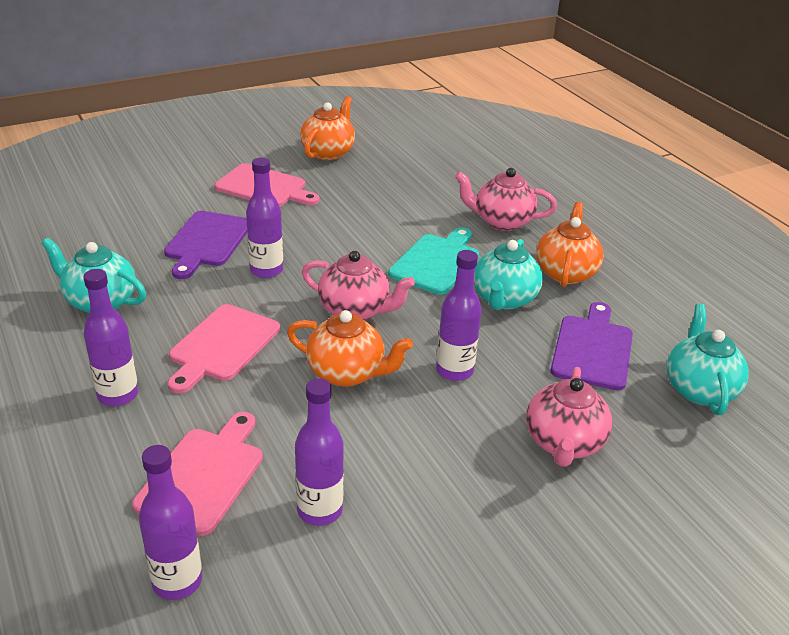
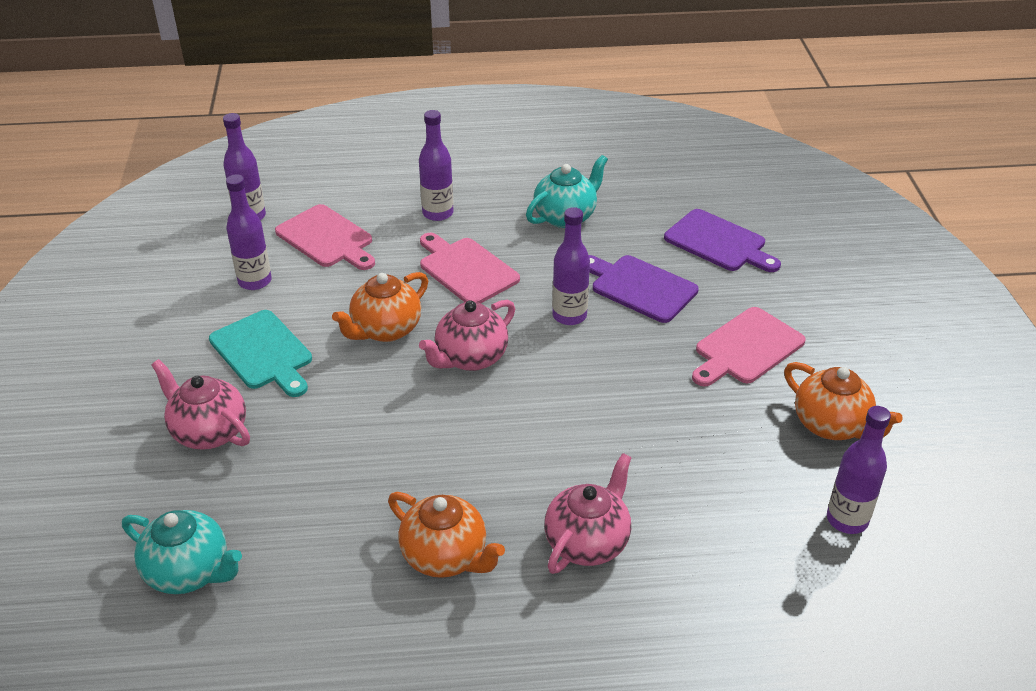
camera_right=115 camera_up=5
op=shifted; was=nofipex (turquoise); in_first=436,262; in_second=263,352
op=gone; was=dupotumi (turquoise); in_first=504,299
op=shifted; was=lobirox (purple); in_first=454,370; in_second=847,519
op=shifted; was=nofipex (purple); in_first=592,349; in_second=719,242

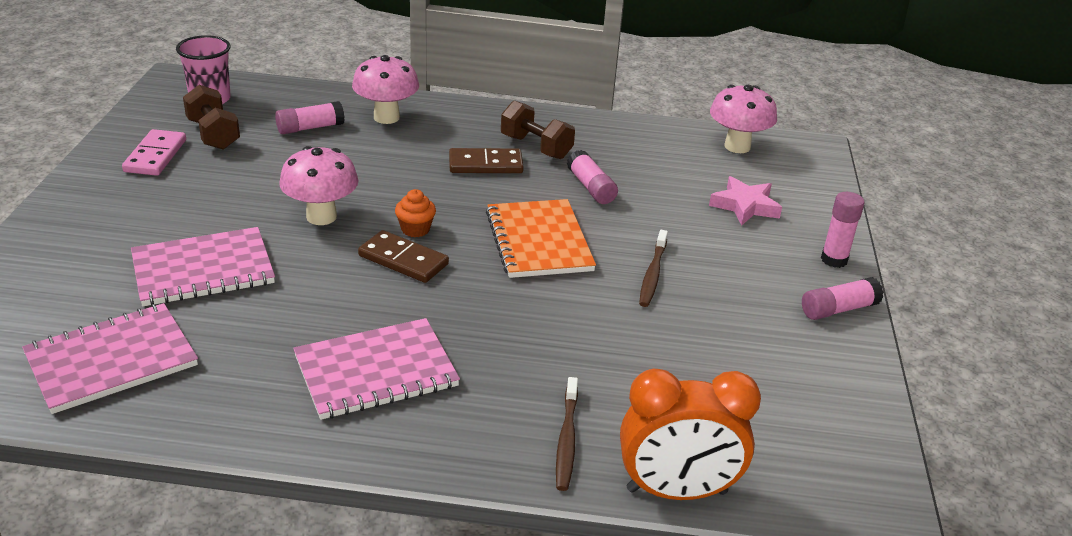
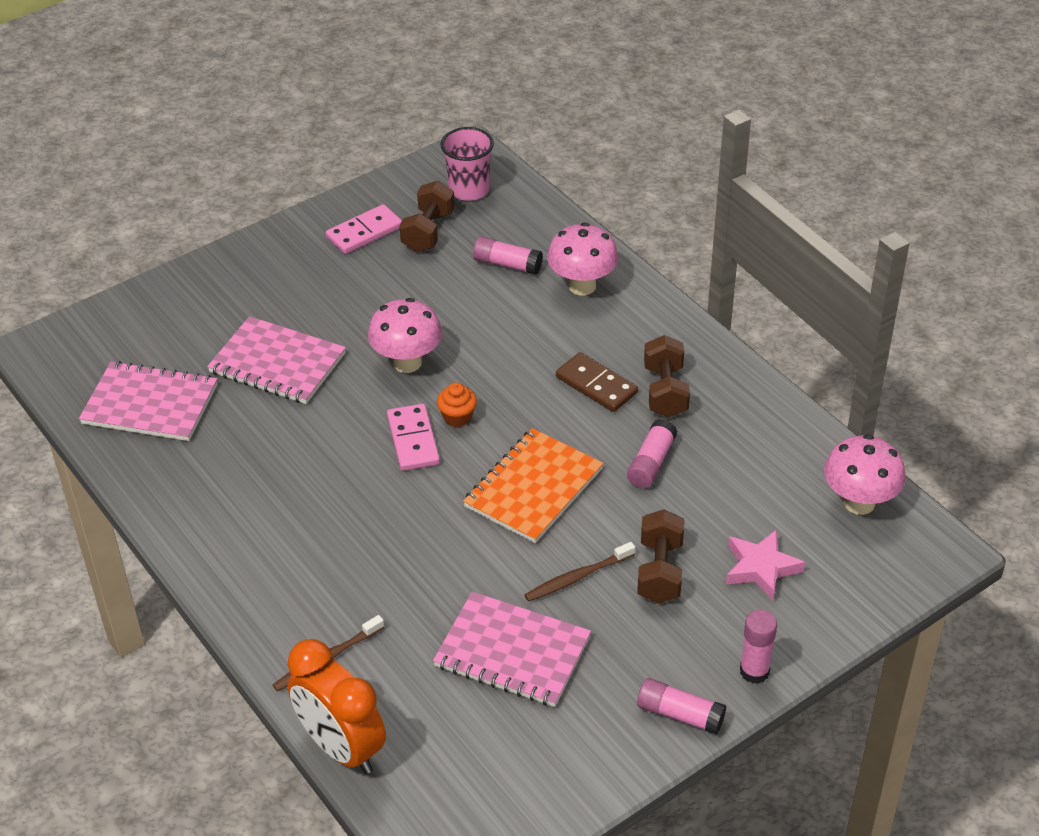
camera_right=50 camera_up=10
op=repainted; was=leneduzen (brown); now=leneduzen (pink); in_first=403,260; in_second=413,440
op=shifted; was=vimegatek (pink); in_first=376,371; in_second=512,652
op=new; now=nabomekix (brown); in_second=660,571

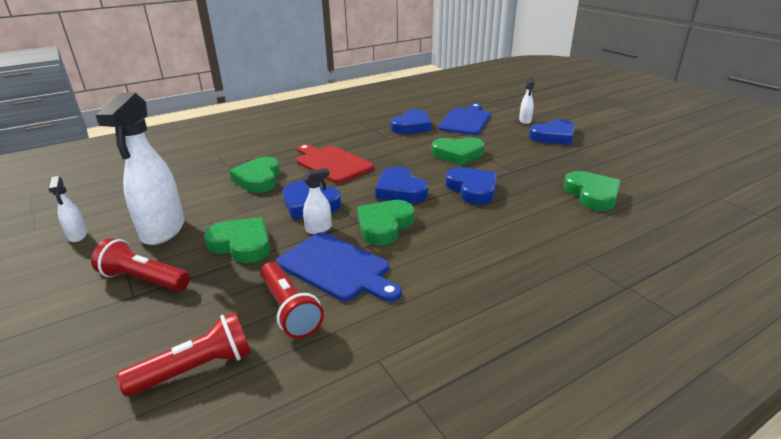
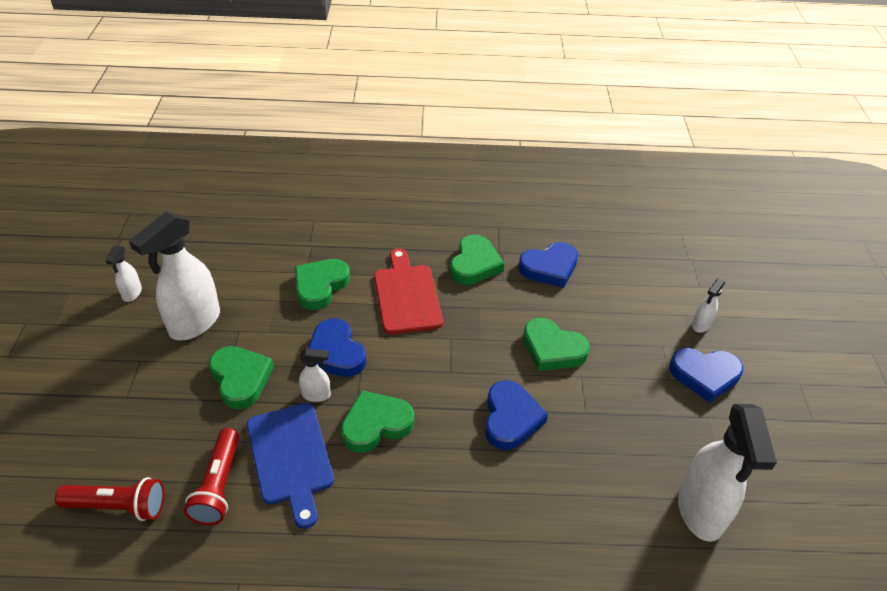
camera_right=30 camera_up=15
op=gone; was=nofipex (blue); in_first=465,120
op=gone; was=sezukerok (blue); in_first=400,190
op=shifted; was=sezukerok (green); in_first=592,194; in_second=474,264
op=gone; was=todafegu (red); in_first=144,280
op=new; now=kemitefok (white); in_second=700,511

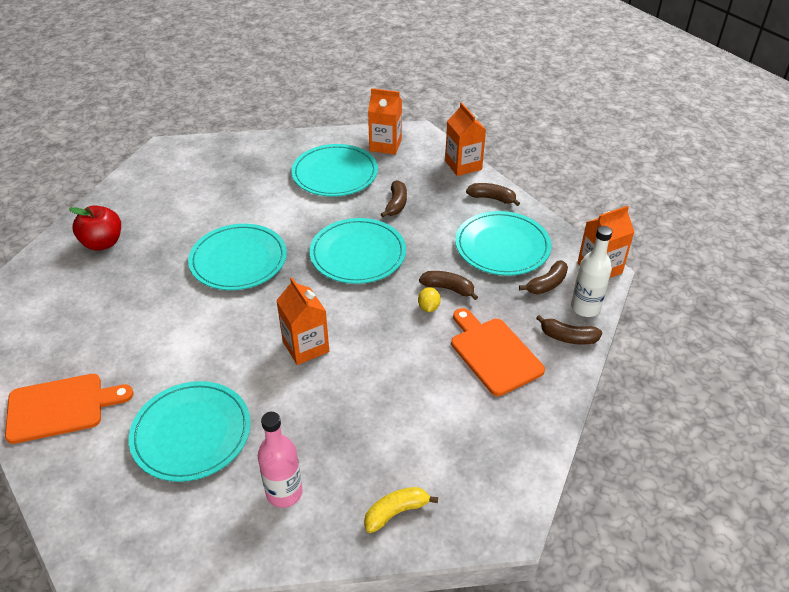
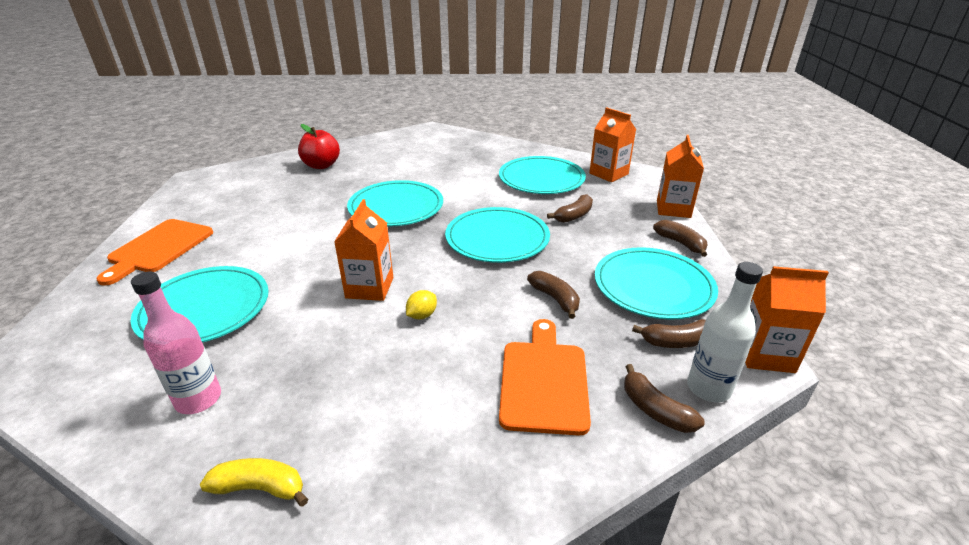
camera_right=35 camera_up=-10
op=shifted; was=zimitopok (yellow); in_first=428,307; in_second=422,315
op=rotated; was=nofipex (orange); in_first=61,407; in_second=158,248; clockwise=90

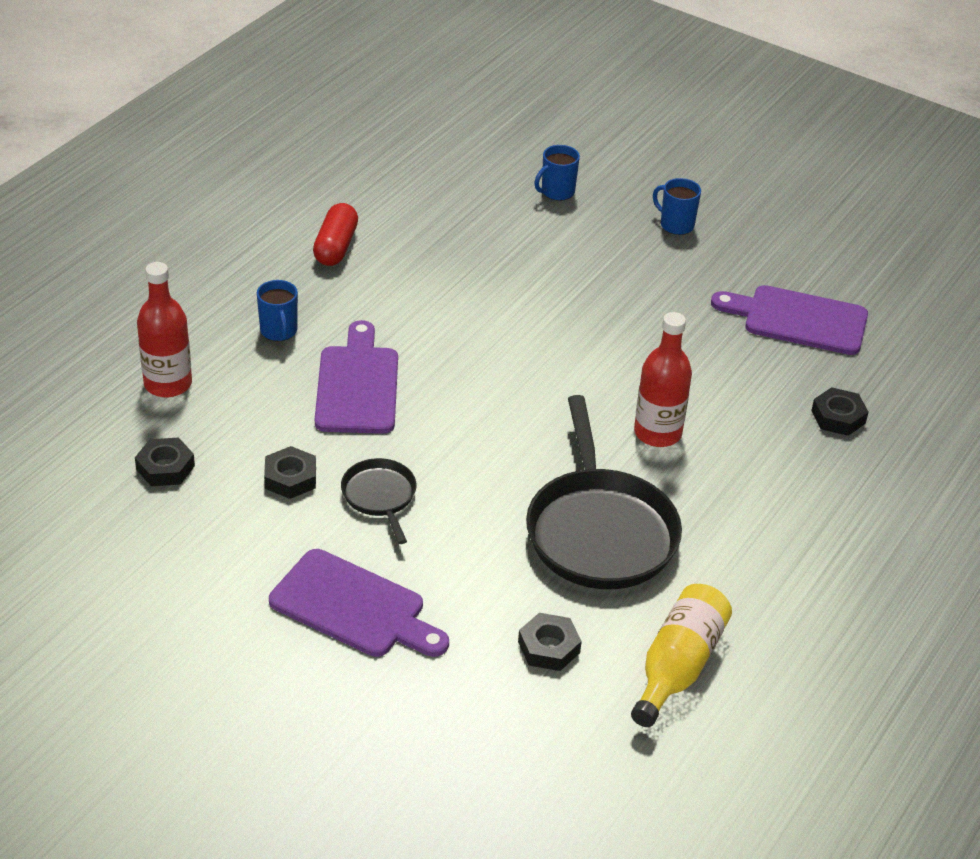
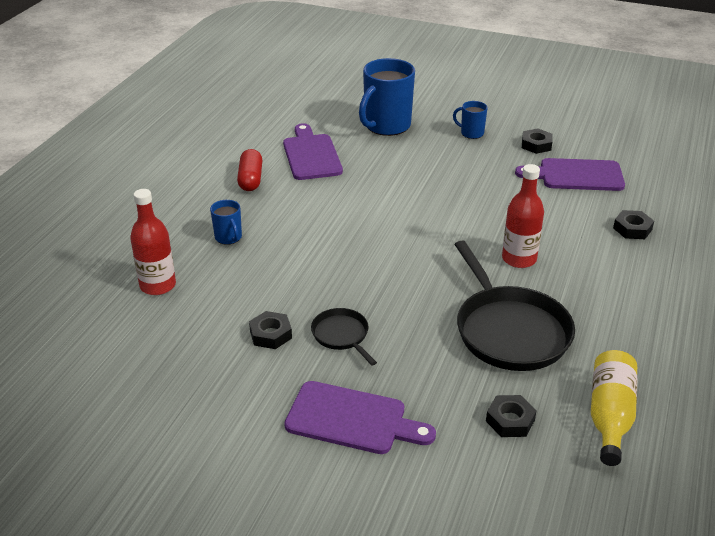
camera_right=-10 camera_up=-5
op=scaled; was=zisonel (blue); in_first=557,192; in_second=386,126; ratio=2.04
op=shifted; was=nofipex (purple); in_first=357,385; in_second=311,155
op=shifted; was=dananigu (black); in_first=165,467; in_second=536,145

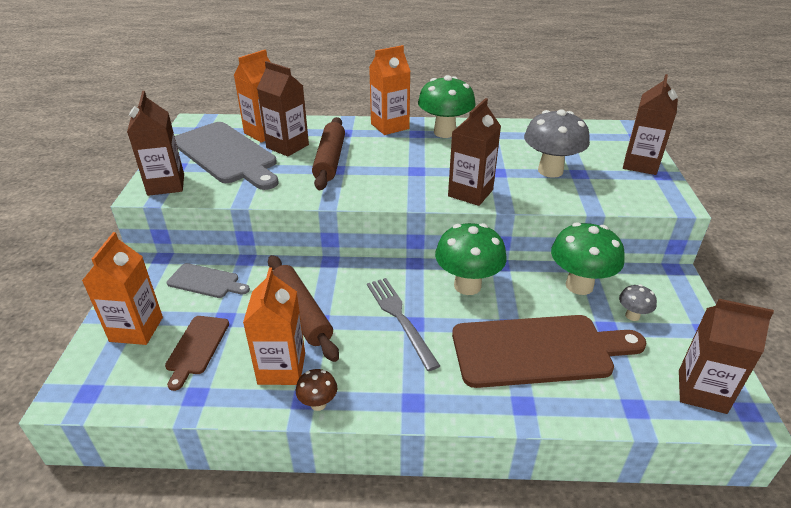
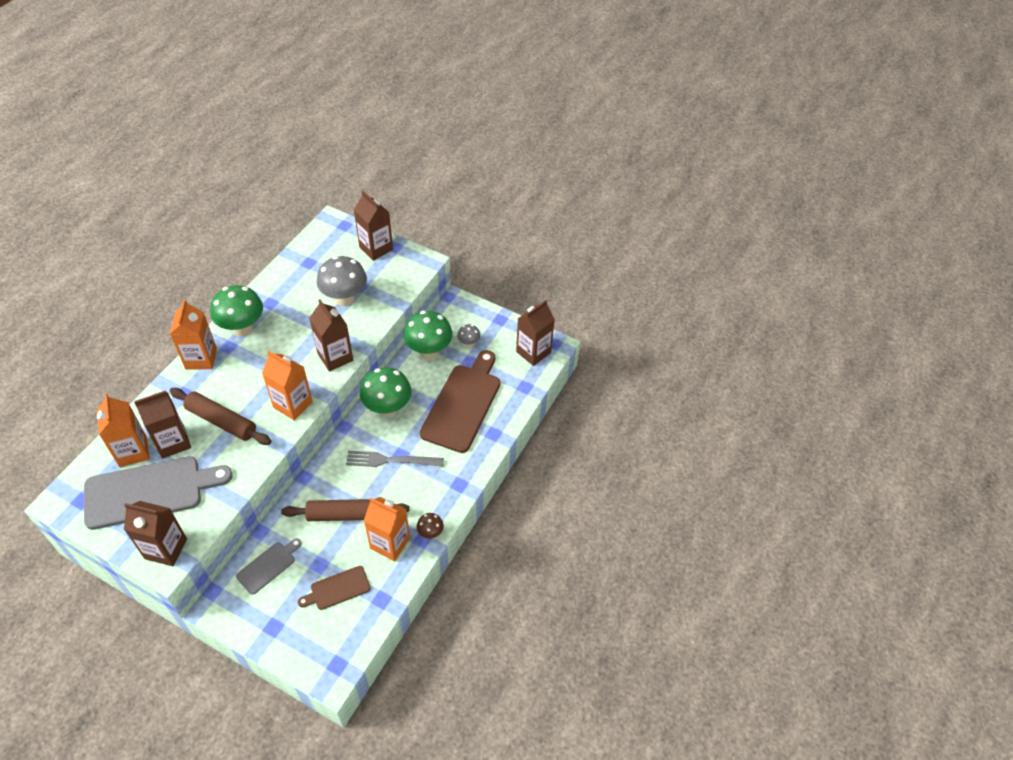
camera_right=-65 camera_up=15
op=shifted; was=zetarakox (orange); in_first=136,329; in_second=293,404
op=rotated; was=nofipex (brown); in_first=196,347; in_second=337,589; clockwise=120

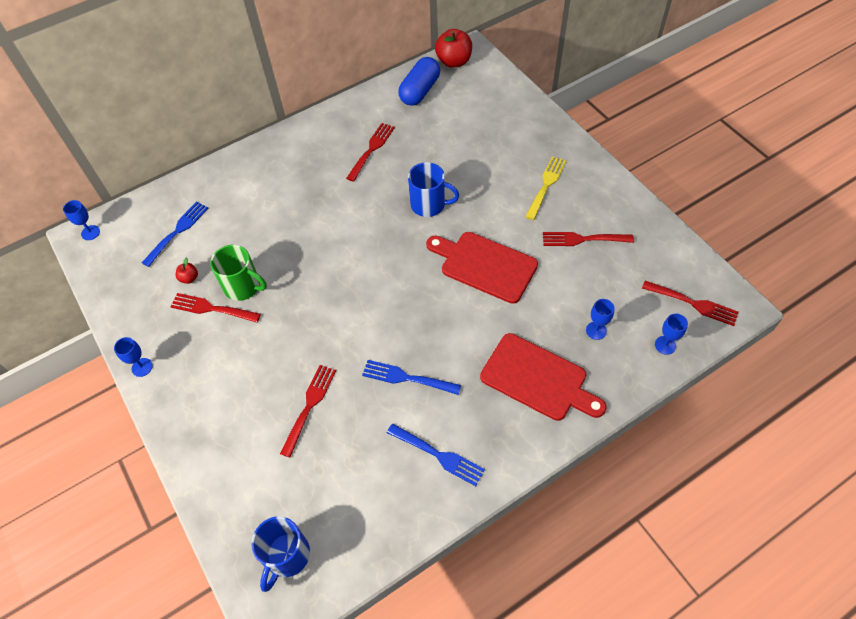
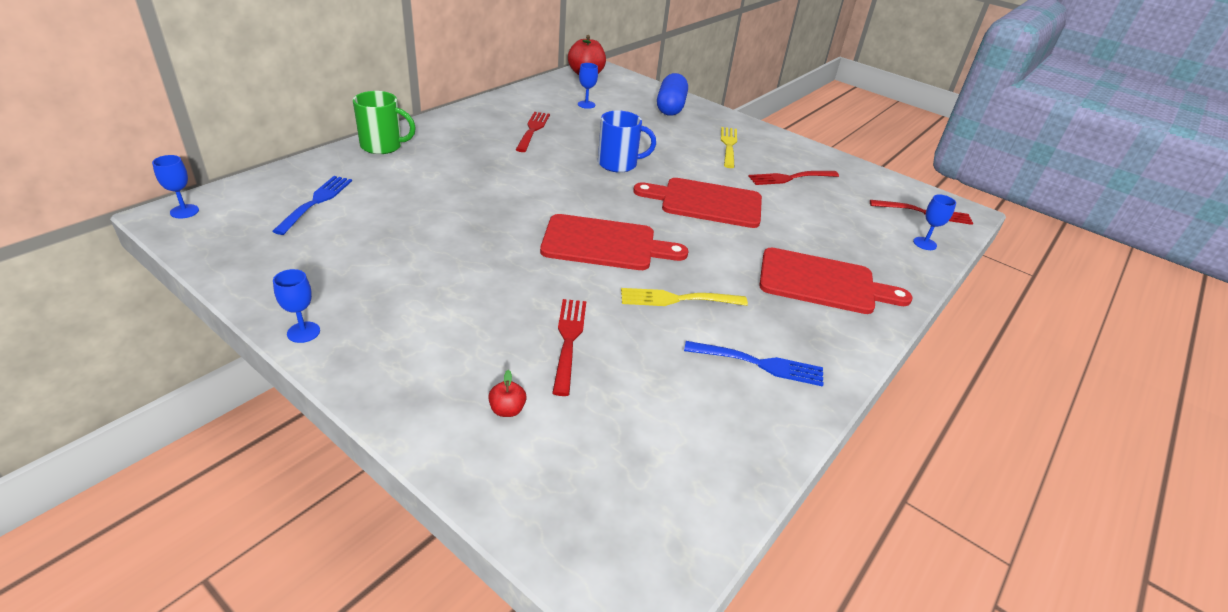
camera_right=-25 camera_up=-20
op=shifted; was=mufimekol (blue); in_first=420,91; in_second=670,107
op=shifted; was=zisonel (green); in_first=243,286; in_second=383,146
op=shifted; was=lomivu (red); in_first=189,278; in_second=507,410
op=gone; was=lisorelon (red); in_first=212,308
op=shifted; was=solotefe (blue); in_first=596,330; in_second=586,104
op=repainted; was=lisorelon (blue); now=lisorelon (yellow); in_first=407,378; in_second=677,299
op=gone; was=zisonel (blue); in_first=286,556
op=new; now=nofipex (red); in_second=605,244

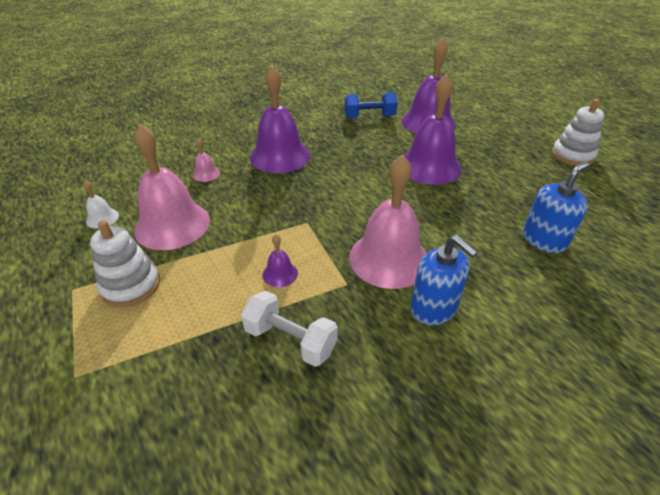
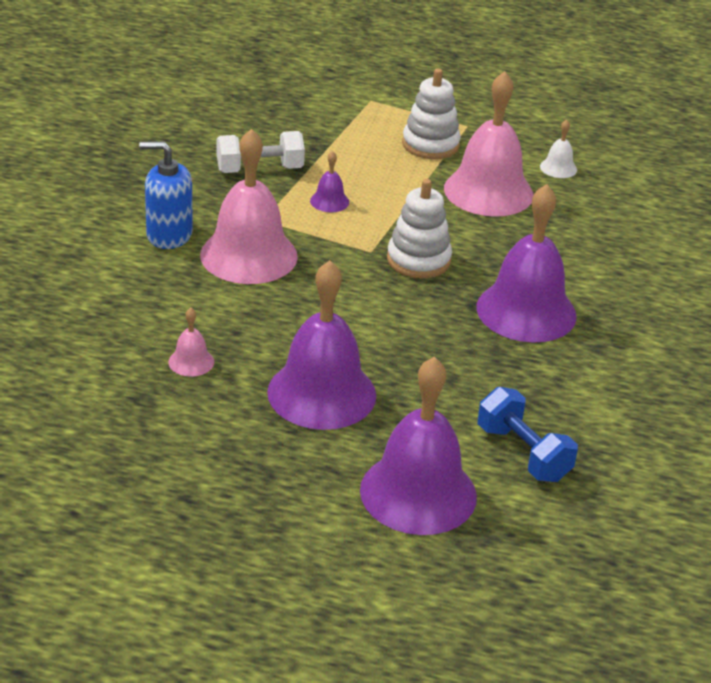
camera_right=135 camera_up=-5
op=rotated; was=nabomekix (blue); in_first=369,117; in_second=523,453; clockwise=-75
op=shifted; was=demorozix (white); in_first=572,155; in_second=418,260
op=shifted; was=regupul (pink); in_first=206,174; in_second=191,362
op=gone; was=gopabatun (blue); in_first=544,240

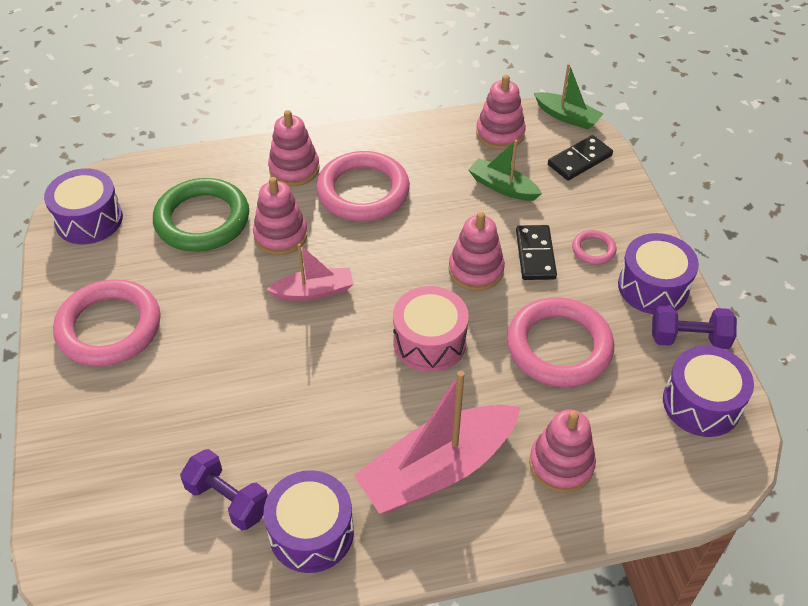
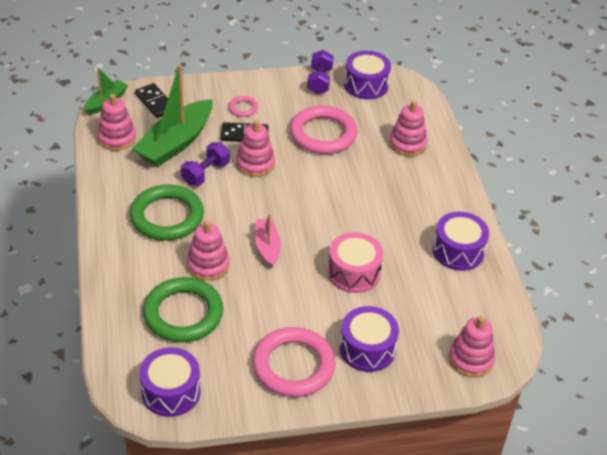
camera_right=-90 camera_up=-5
op=shifted; was=demorozix (pink); in_first=294,169; in_second=471,359
op=scaled; was=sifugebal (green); in_first=502,187; in_second=176,143; ratio=1.85
op=repainted; was=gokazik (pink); now=gokazik (green); in_first=363,191; in_second=167,216
op=shifted; was=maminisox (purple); in_first=653,287; in_second=367,349
op=shifted; was=maminisox (pink); in_first=429,342; in_second=354,272
op=gone; was=sifugebal (pink); in_first=437,469
op=shifted; was=nabomekix (purple); in_first=228,500; in_second=205,173

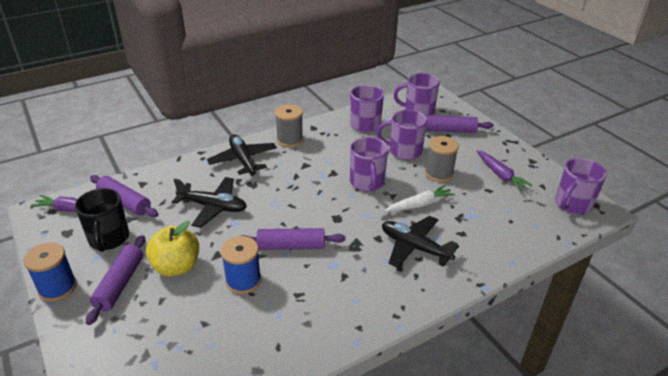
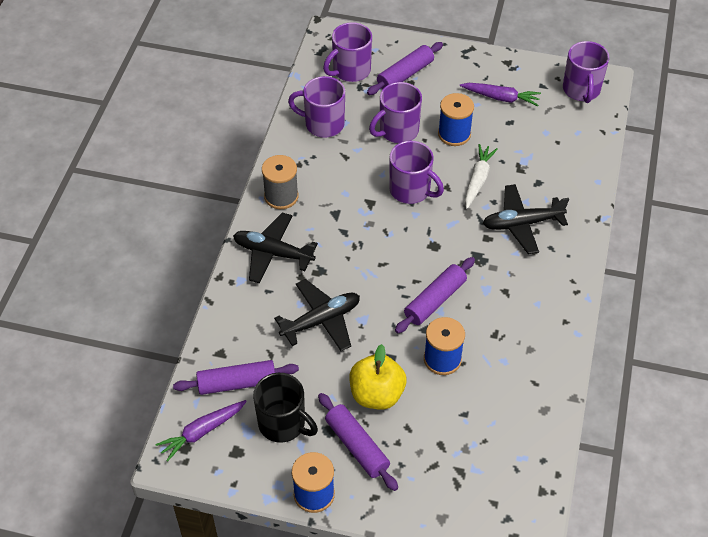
camera_right=-45 camera_up=15
op=repainted; was=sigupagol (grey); now=sigupagol (blue); in_first=439,173; in_second=454,134

